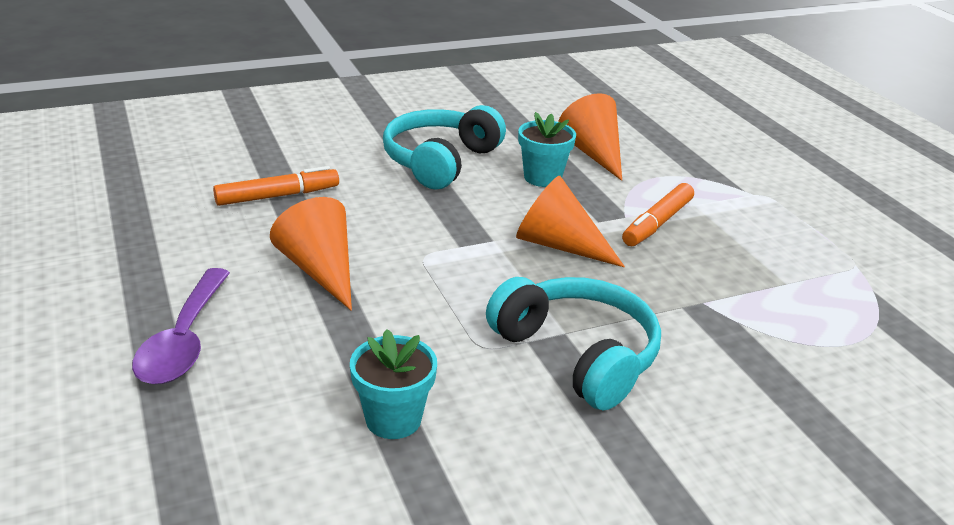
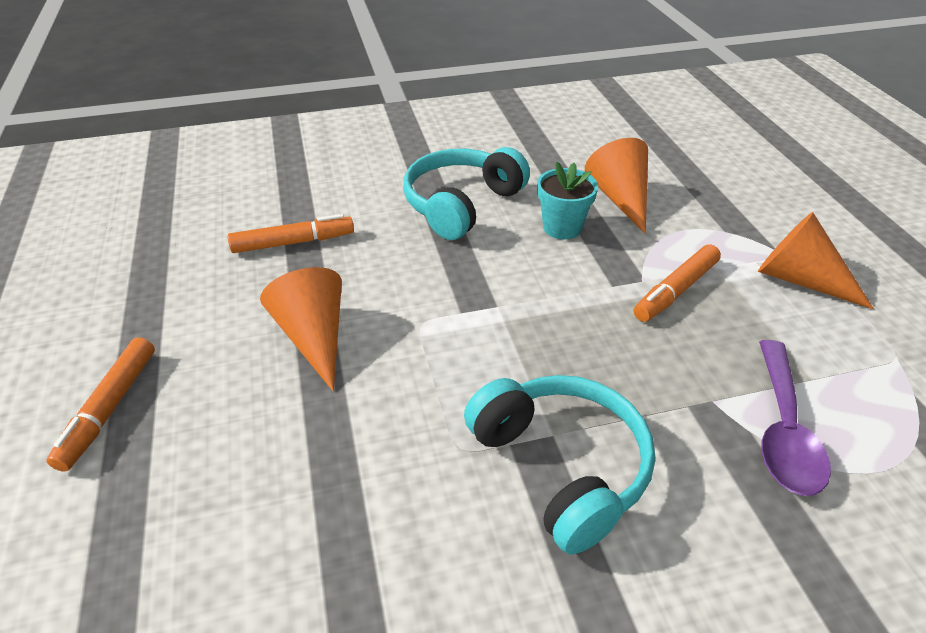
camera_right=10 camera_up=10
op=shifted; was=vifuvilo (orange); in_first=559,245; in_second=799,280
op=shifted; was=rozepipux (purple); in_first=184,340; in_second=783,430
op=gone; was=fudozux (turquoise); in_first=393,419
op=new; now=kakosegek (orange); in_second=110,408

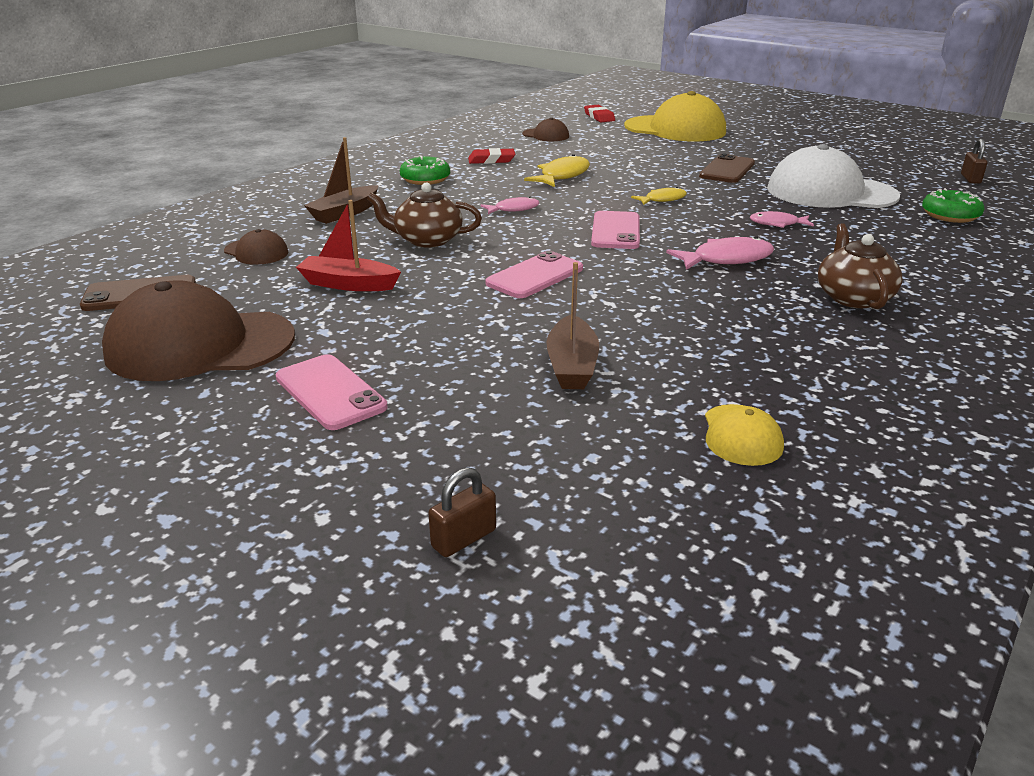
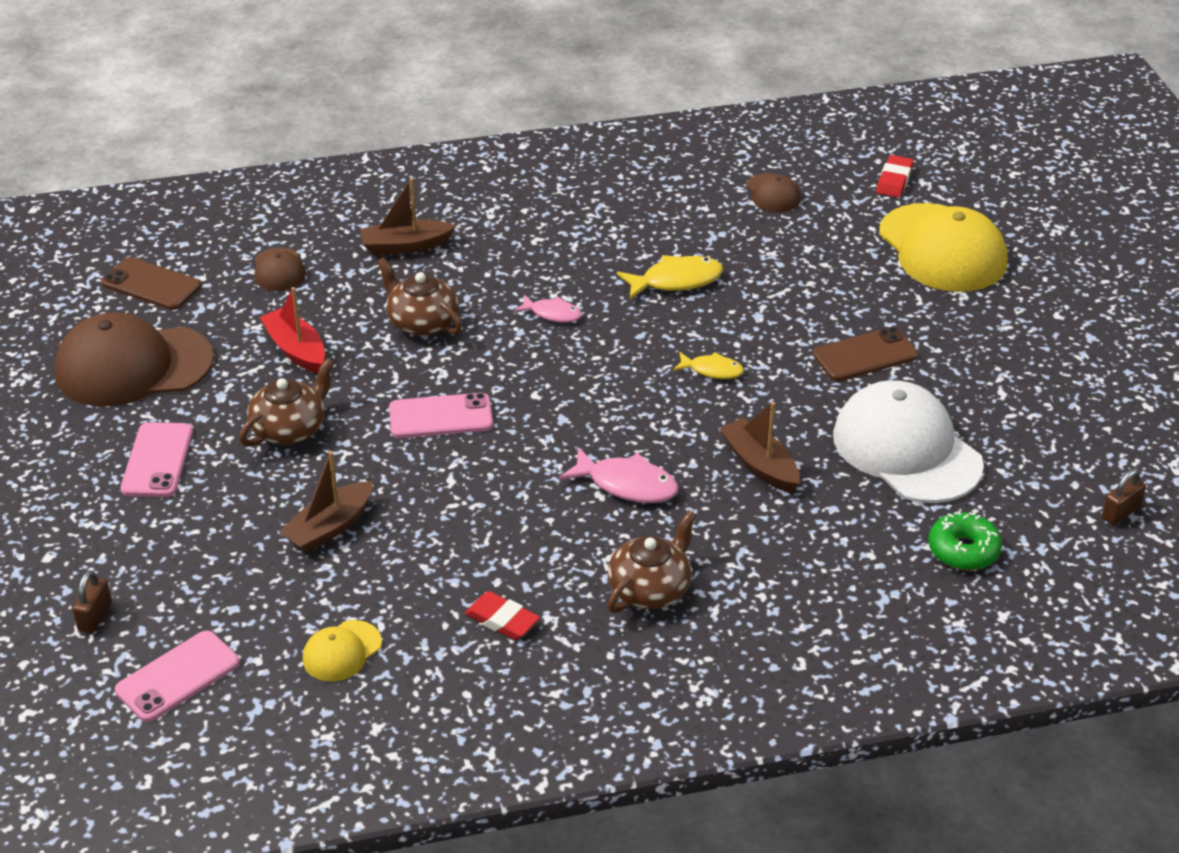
camera_right=40 camera_up=10
op=shifted; was=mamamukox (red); in_first=491,160; in_second=502,620
op=gone; was=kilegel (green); in_first=425,179
op=shifted; was=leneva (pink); in_first=615,231; in_second=177,676
op=swapped; was=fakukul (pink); now=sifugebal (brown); in_first=777,224; in_second=760,465
op=rotated; was=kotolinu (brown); in_first=200,345; in_second=133,366; clockwise=-45
op=rotated; was=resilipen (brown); in_first=464,538; in_second=95,616; clockwise=-75
op=new; now=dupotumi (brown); in_second=290,429

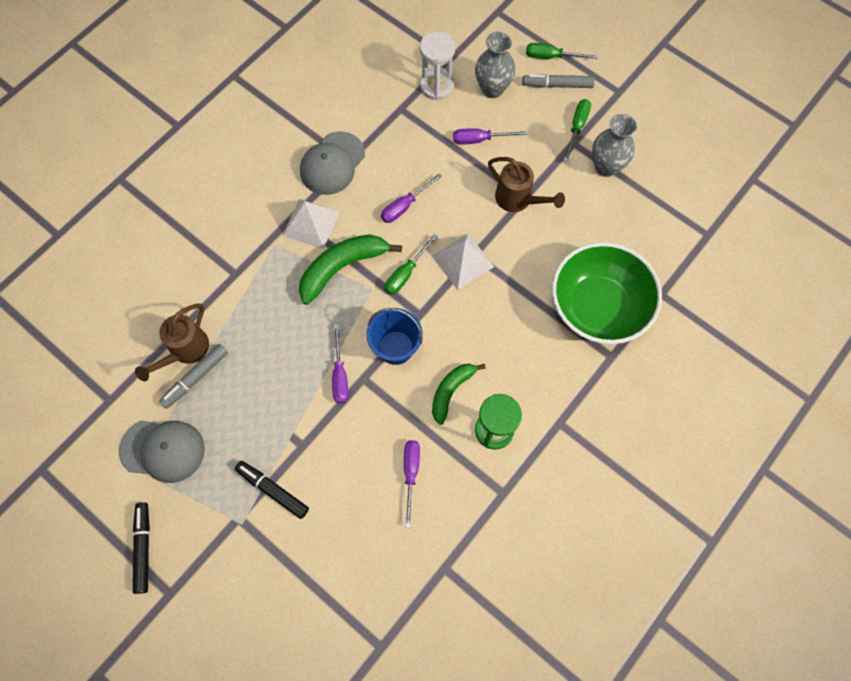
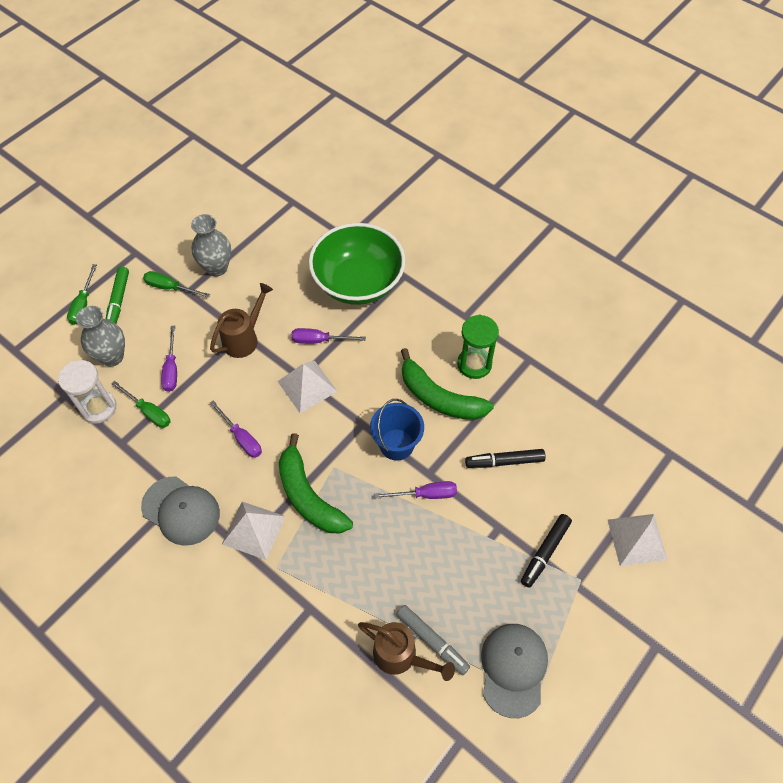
camera_right=-90 camera_up=-10
op=repainted; was=kakosegek (grey); now=kakosegek (green); in_first=557,85; in_second=118,301
op=shifted; was=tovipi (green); in_first=406,273; in_second=149,412
op=scaled; was=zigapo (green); in_first=451,391; in_second=439,397; ratio=1.56
op=shifted; was=tovipi (purple); in_first=411,473; in_second=319,340
op=shifted; was=kakosegek (black); in_first=143,548; in_second=504,461
op=new; now=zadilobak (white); in_second=637,539

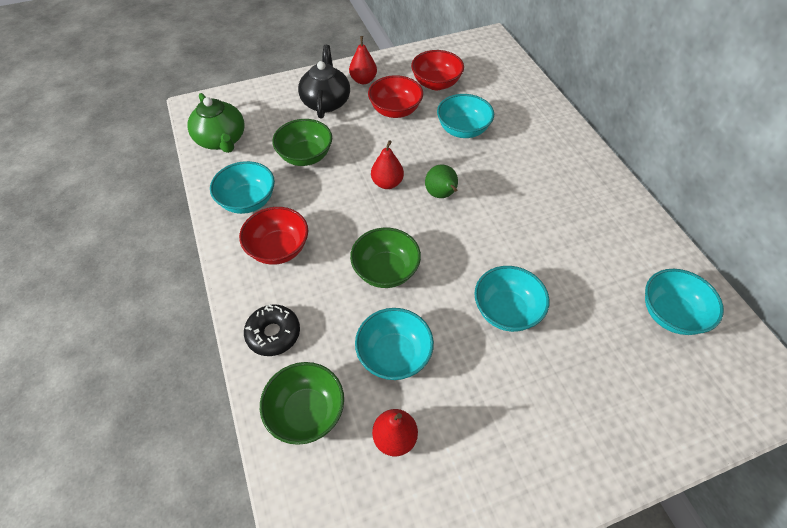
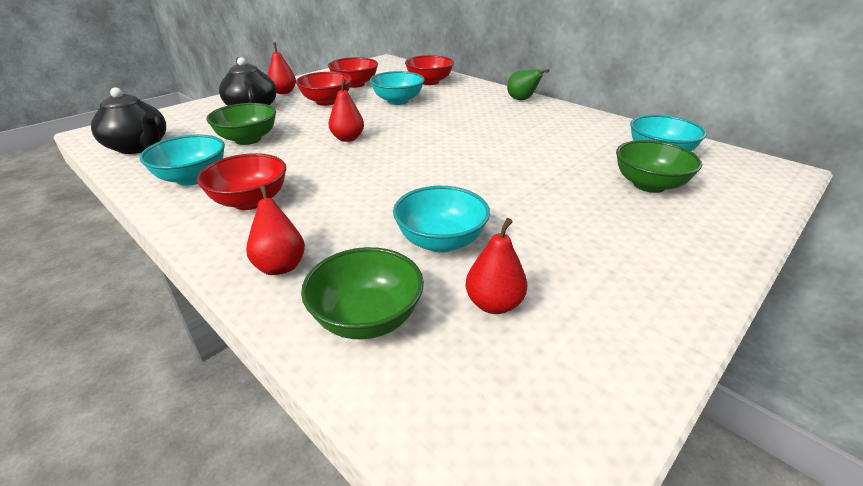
camera_right=-25 camera_up=-20
op=repainted; was=dupotumi (green); now=dupotumi (black); in_first=221,140; in_second=139,147
op=shifted; was=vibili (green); in_first=441,195; in_second=522,100
op=shifted; was=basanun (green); in_first=385,271; in_second=649,185
op=gone; was=basanun (turquoise); in_first=506,311
op=swapped; was=kilegel (black); now=vibili (red); in_first=273,333; in_second=280,265
op=new; now=basanun (red); in_second=429,82

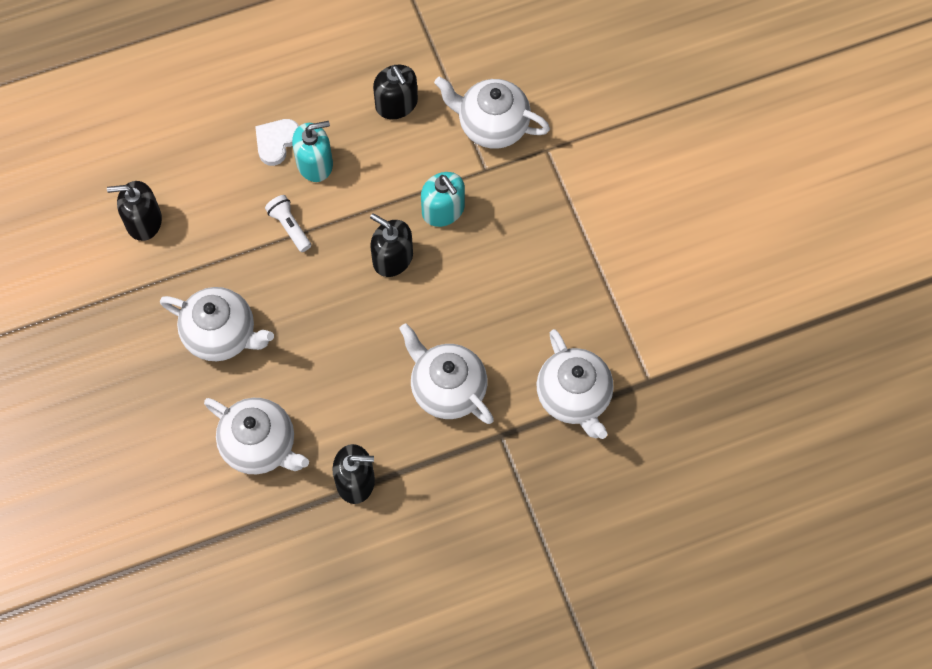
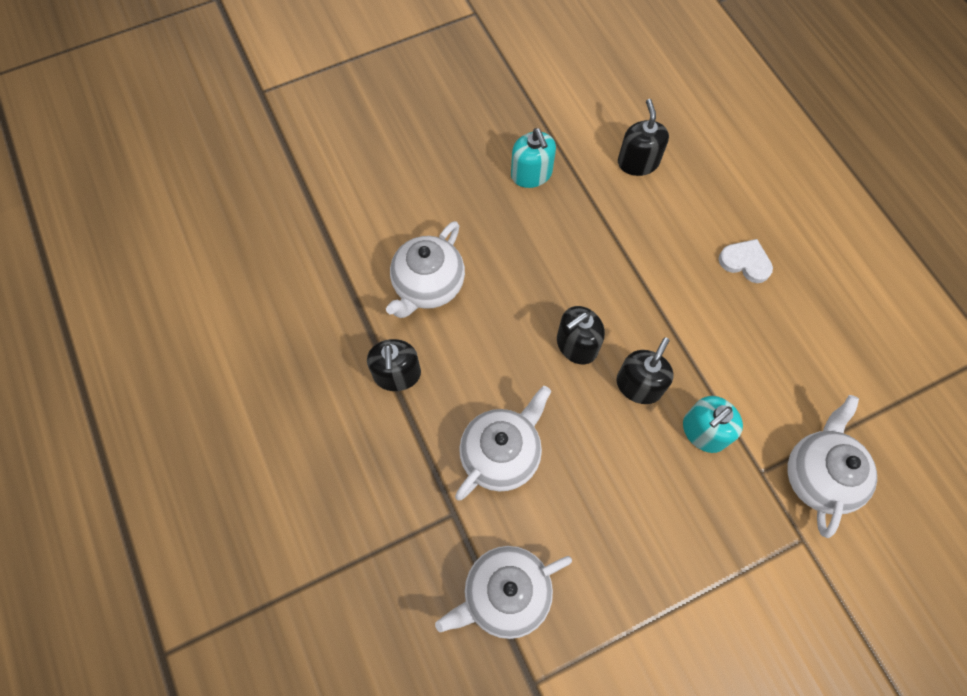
camera_right=85 camera_up=0
op=shifted; was=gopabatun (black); in_first=396,104; in_second=576,345
op=shifted; was=gopabatun (turquoise); in_first=315,163; in_second=531,174
op=gone; was=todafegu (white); in_first=289,227
op=gone; was=dupotumi (white); in_first=222,335

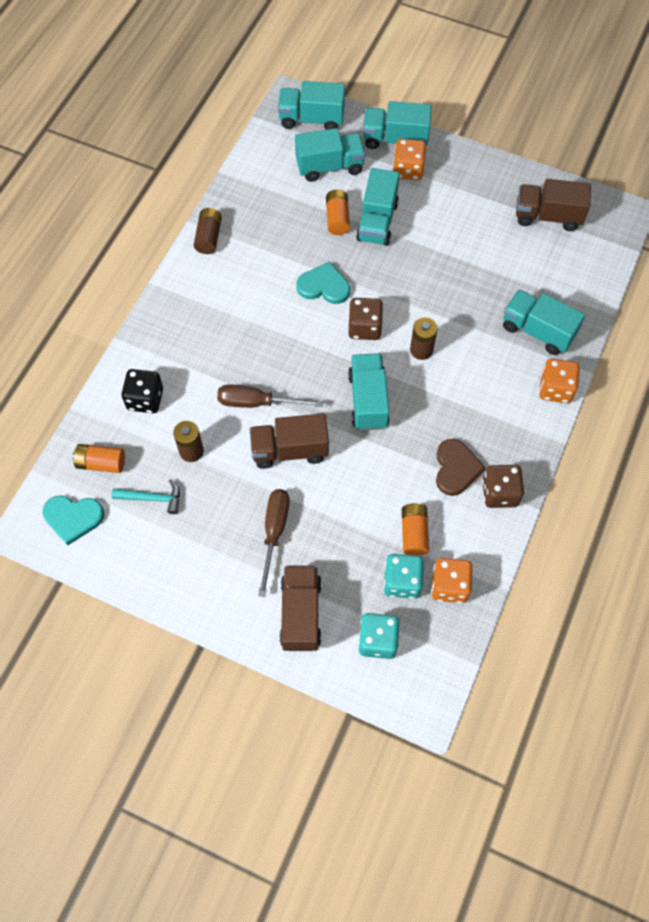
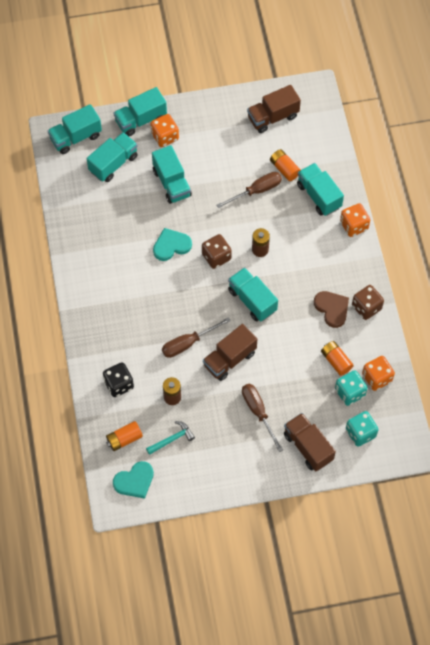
camera_right=-35 camera_up=0
op=shifted; was=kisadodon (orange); in_first=337,218; in_second=284,169
op=gone; was=kisadodon (brown); in_first=208,237
op=rotated; was=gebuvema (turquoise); in_first=537,331; in_second=319,196; clockwise=60
op=new; now=tovipi (brown); in_second=256,191

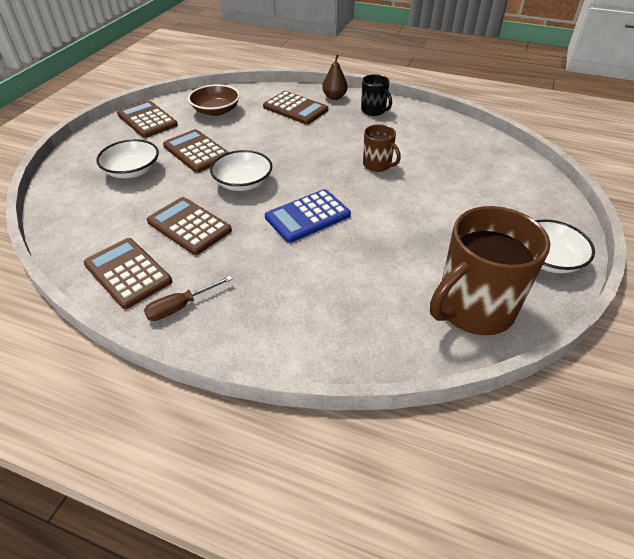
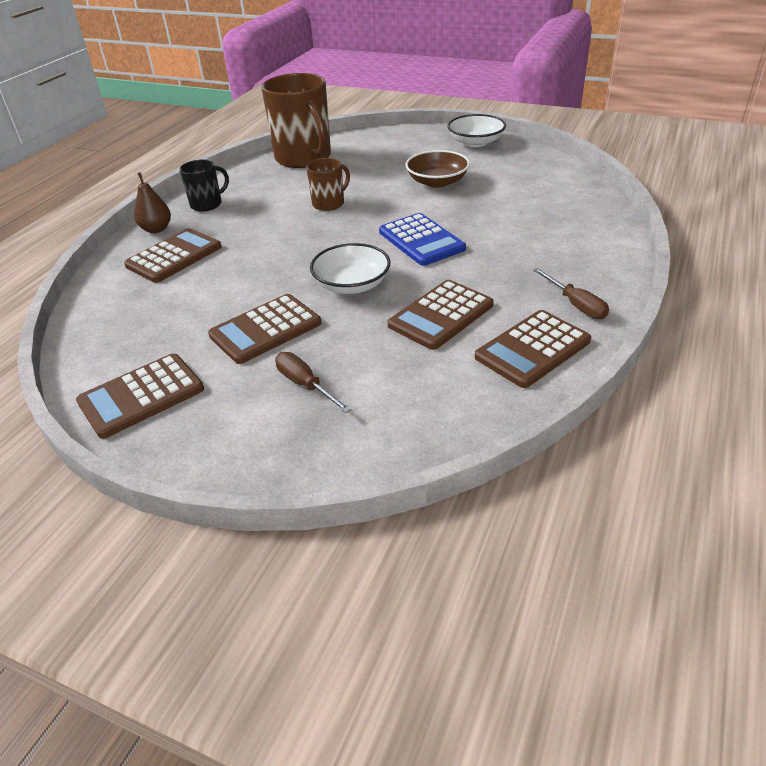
camera_right=-85 camera_up=-5
op=shifted; was=basanun (brown); in_first=216,111; in_second=437,182
op=swapped; was=basanun (white); now=tovipi (brown); in_first=132,171; in_second=305,385
op=shifted; was=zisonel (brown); in_first=473,309; in_second=304,158

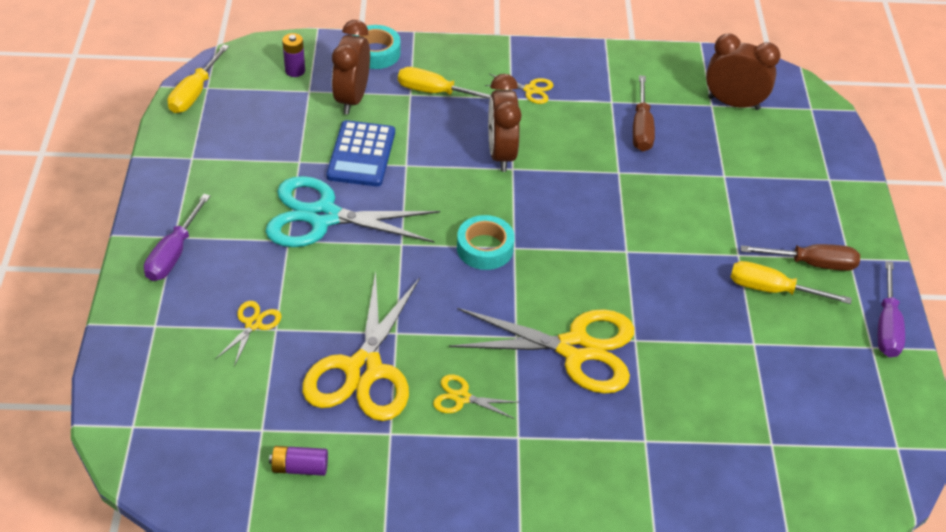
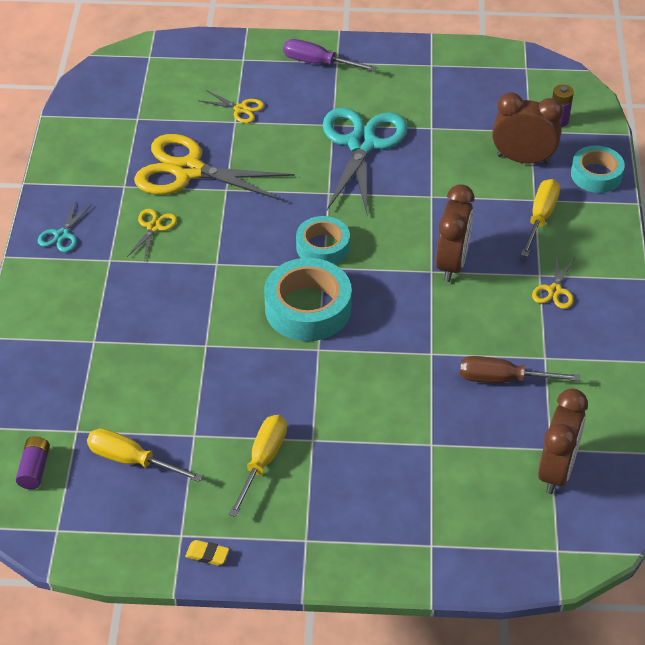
camera_right=95 camera_up=0
op=shifted; was=tovipi (yellow); in_first=194,93; in_second=131,460
op=rotated; was=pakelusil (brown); in_first=501,154; in_second=452,263; clockwise=105
op=gone; was=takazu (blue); in_first=361,154
op=gone; was=tovipi (brown); in_first=812,263
op=swapped; was=tovipi (purple); now=mamamukox (yellow); in_first=887,326; in_second=207,555
op=gone; was=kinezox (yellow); in_first=575,349
op=shifted; was=kisadodon (purple); in_first=300,467; in_second=34,469
op=new; now=kinezox (turquoise); in_second=62,235
op=new; now=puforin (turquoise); in_second=308,308

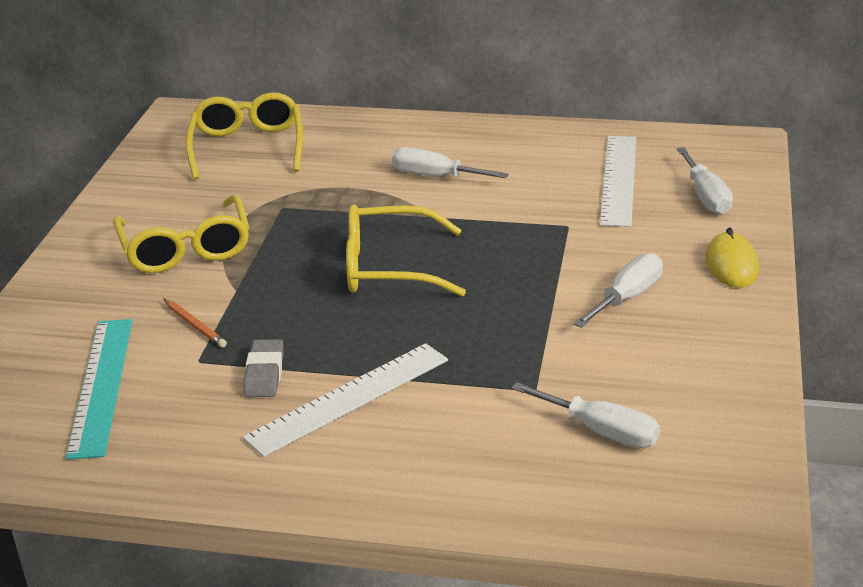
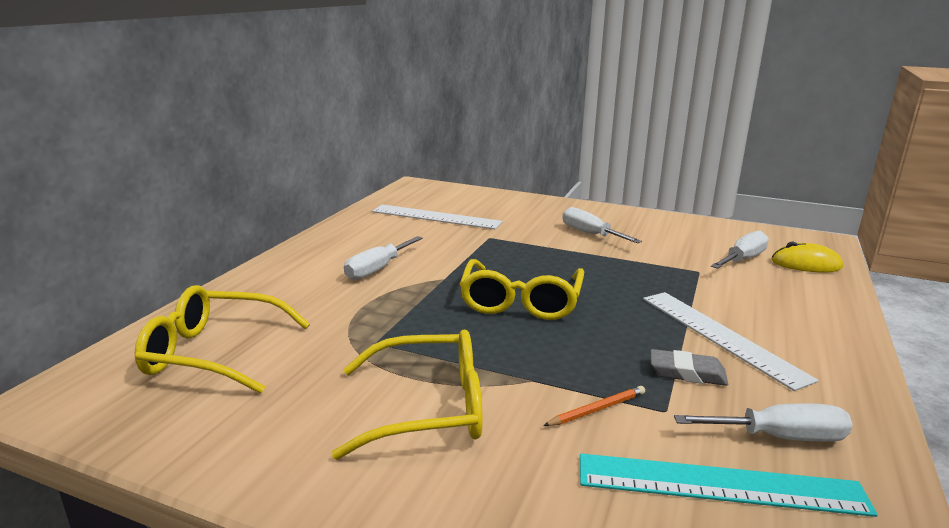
camera_right=-80 camera_up=-10
op=shifted; was=tovipi (white); in_first=706,196; in_second=779,437
op=shifted; was=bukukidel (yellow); in_first=731,265; in_second=806,264

